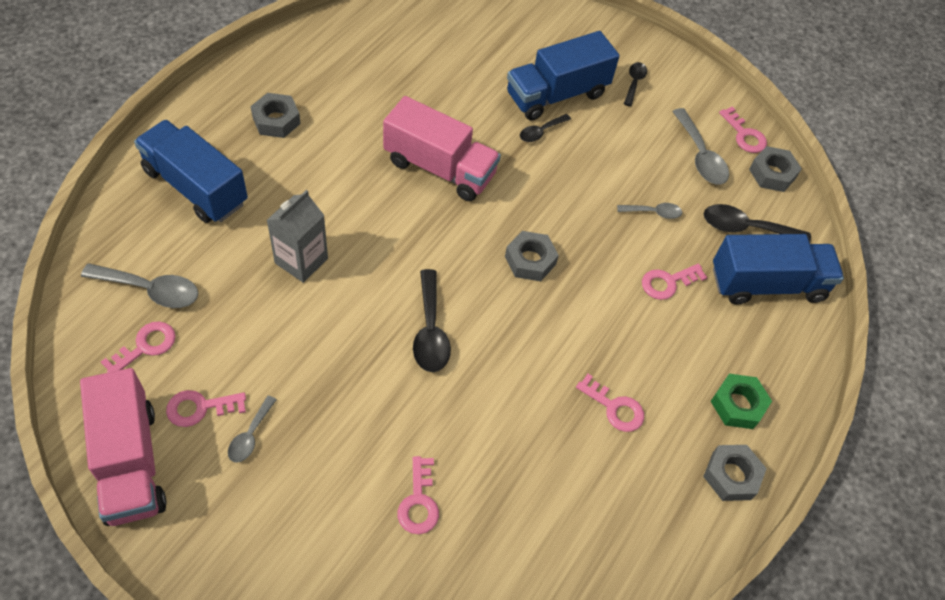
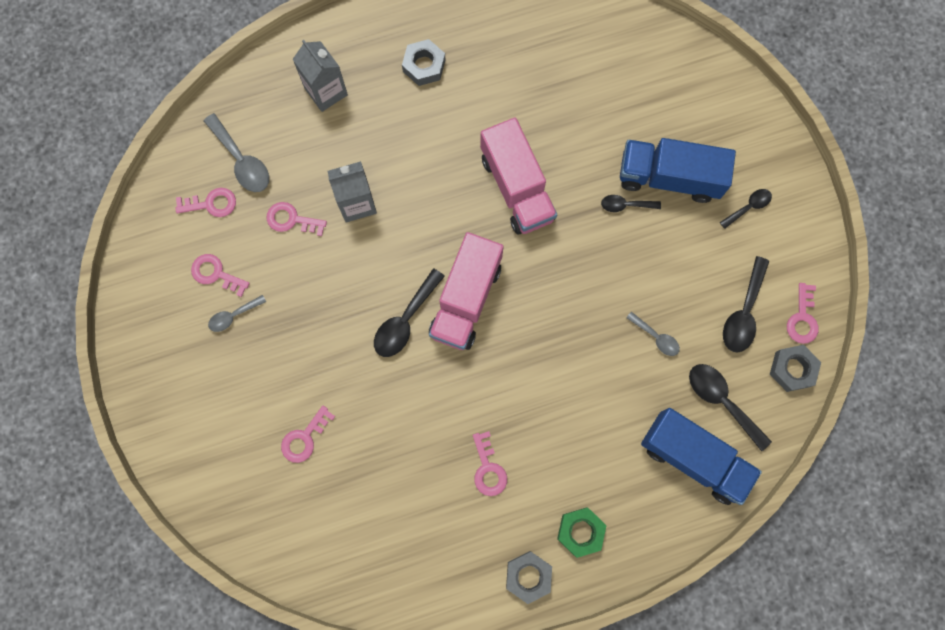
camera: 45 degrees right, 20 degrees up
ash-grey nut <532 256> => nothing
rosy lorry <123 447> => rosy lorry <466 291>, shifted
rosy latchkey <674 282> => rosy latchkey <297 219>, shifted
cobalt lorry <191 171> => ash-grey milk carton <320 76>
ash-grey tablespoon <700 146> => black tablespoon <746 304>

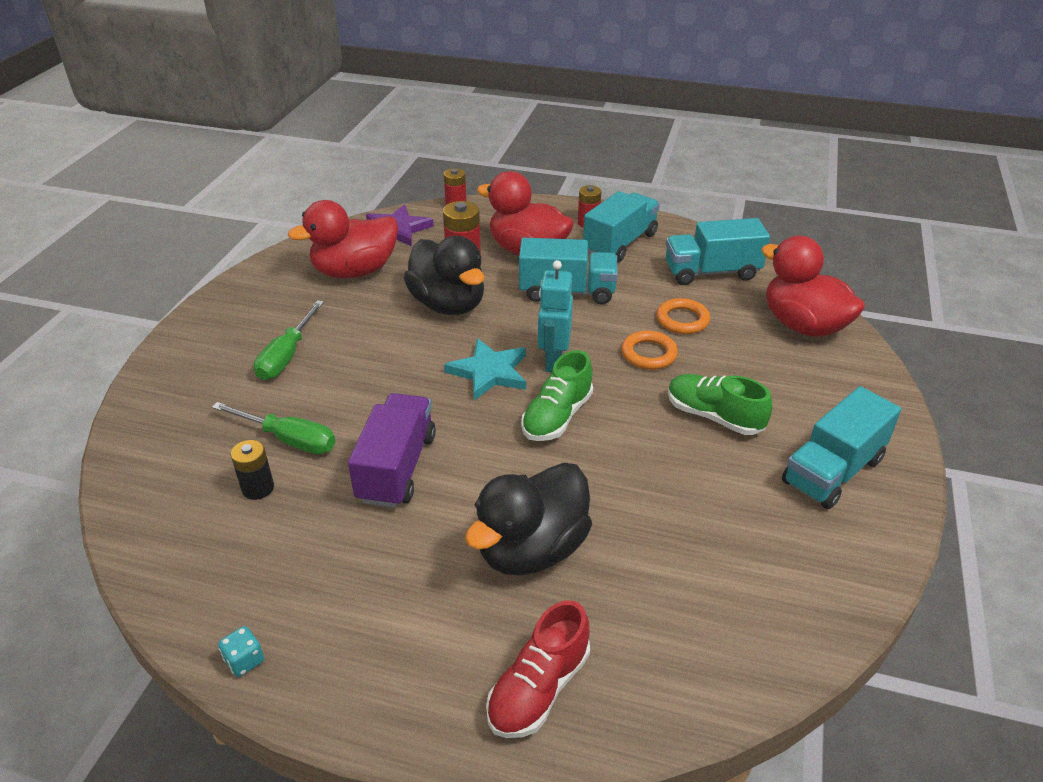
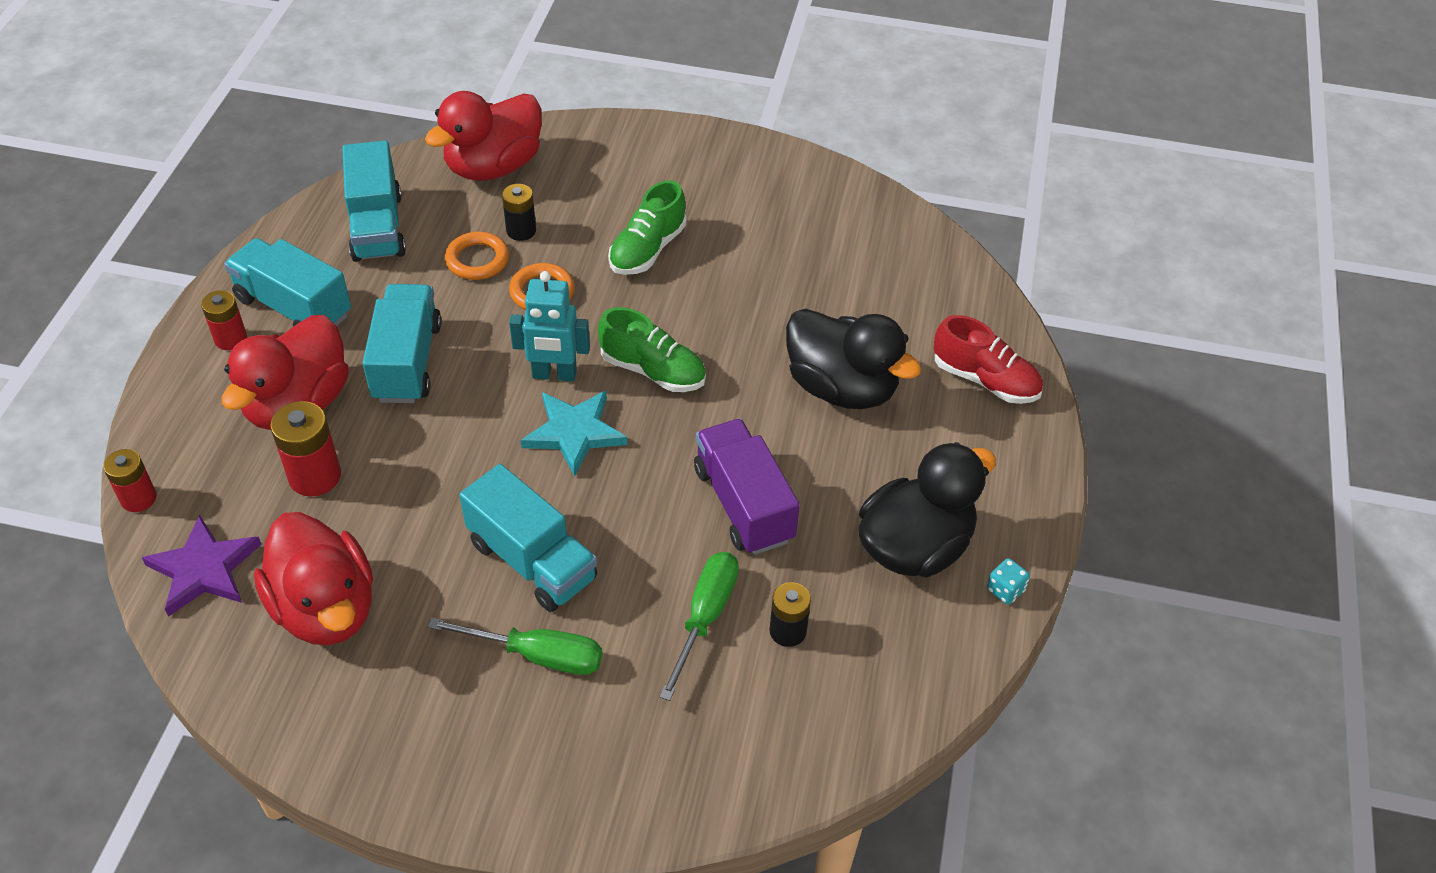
camera: 95 degrees left, 10 degrees up
nothing => black power cell <519 212>
black toy duck <444 275> => black toy duck <927 510>, shifted
turquoise lorry <841 447> => turquoise lorry <528 538>, shifted
purple lorry <392 450> => purple lorry <747 487>, 60 degrees clockwise

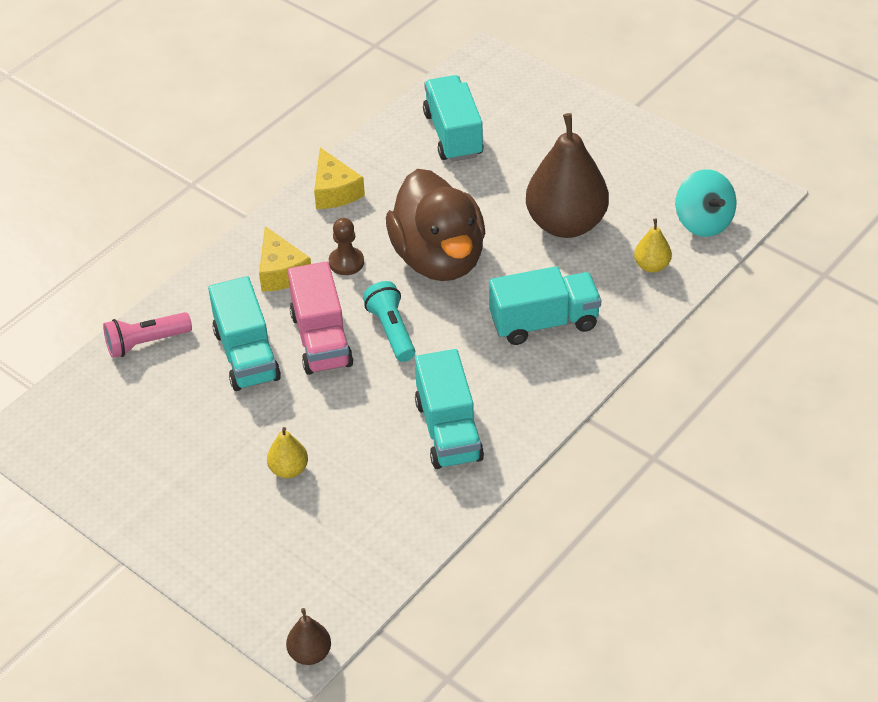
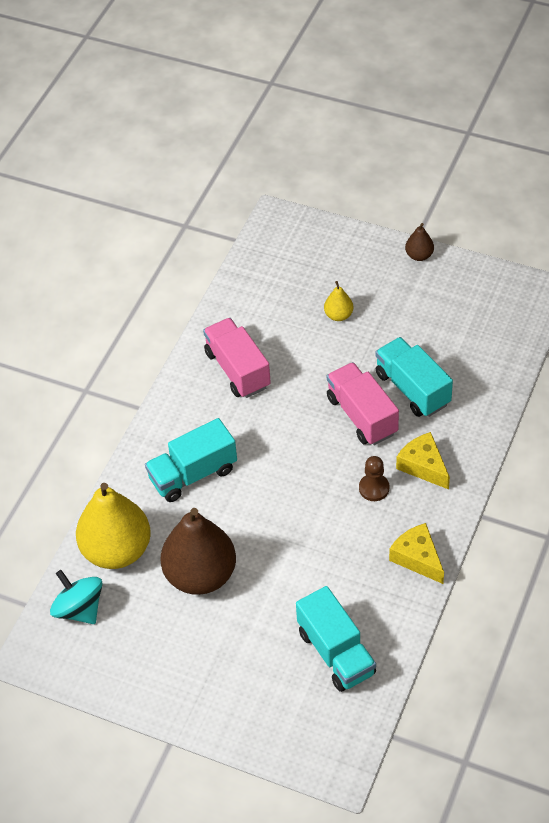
camera: 165 degrees right, 5 degrees up
rosy pocket torch <147 335> => nothing
turquoise pocket torch <389 321> => nothing
brown toy duck <435 225> => nothing
brown pear <308 636> => brown pear <419 242>, shifted
turquoise lorry <449 409> => rosy lorry <237 358>
yellow pear <653 246> => yellow pear <113 526>, x2.26

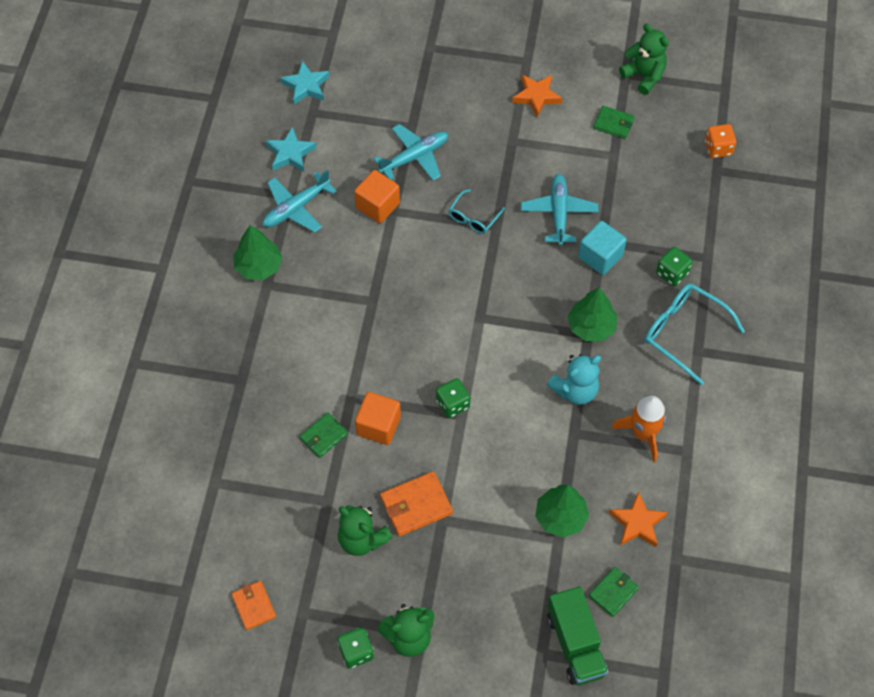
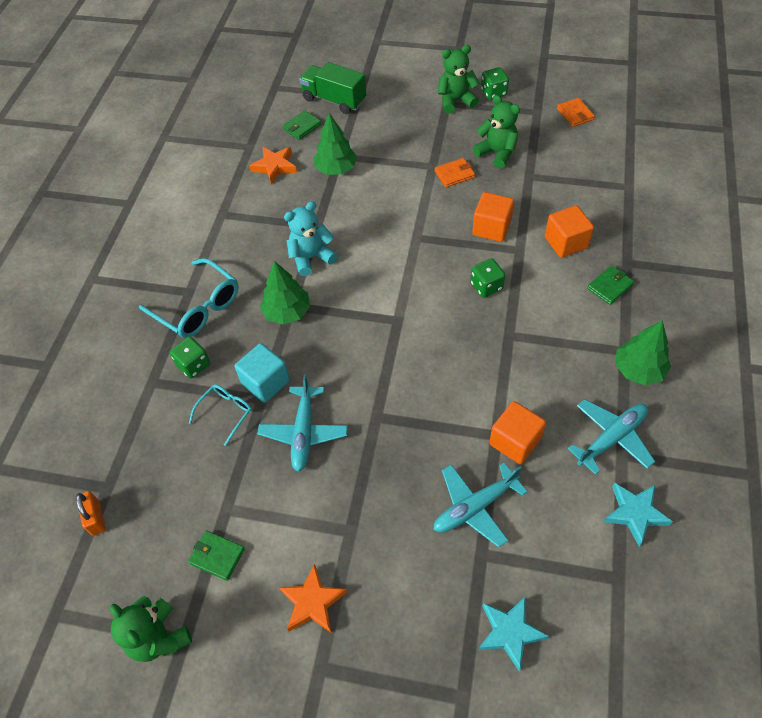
camera: 175 degrees left, 5 degrees down
bright orange toy rocket <638 429> => nothing
nothing => bright orange solid cube <569 231>
turquoise five-pointed star <305 82> => turquoise five-pointed star <513 634>, shifted
green billfold <323 435> => green billfold <610 285>, shifted
green die <453 398> => green die <487 278>, shifted
turquoise eyeglasses <476 211> => turquoise eyeglasses <220 415>, shifted
bright orange die <720 141> => bright orange lock <91 513>
green lorry <577 636> => green lorry <332 88>, 45 degrees counterclockwise
bright orange billfold <416 503> => bright orange billfold <455 172>, x0.66

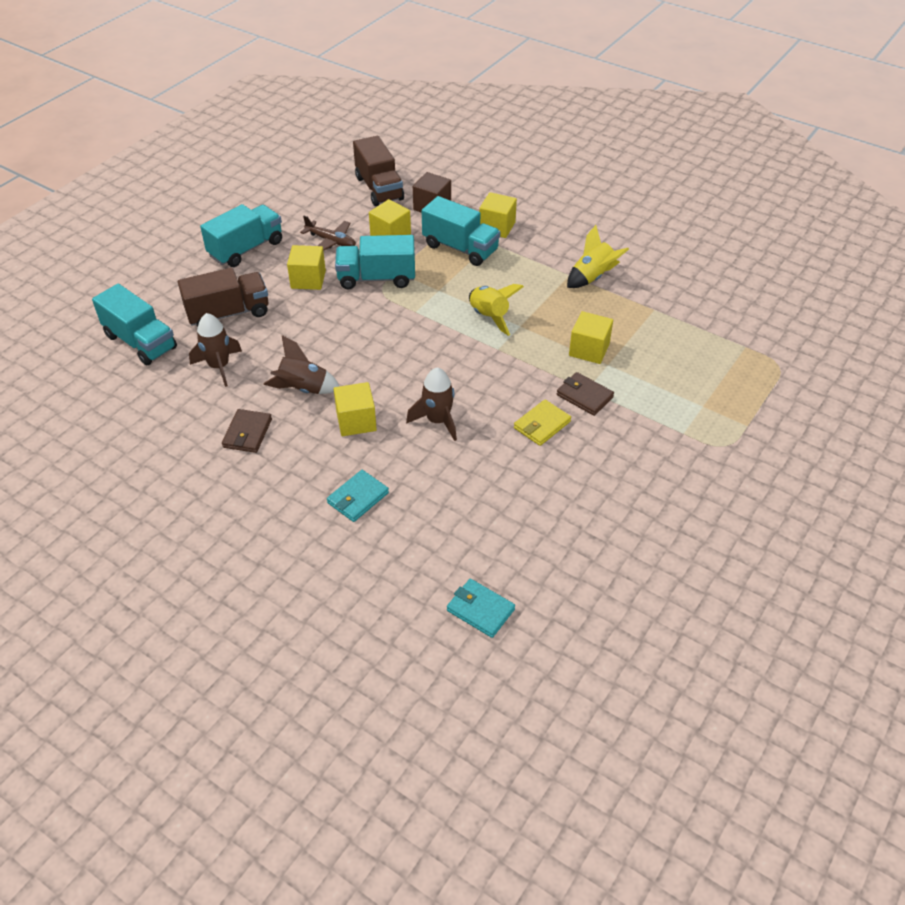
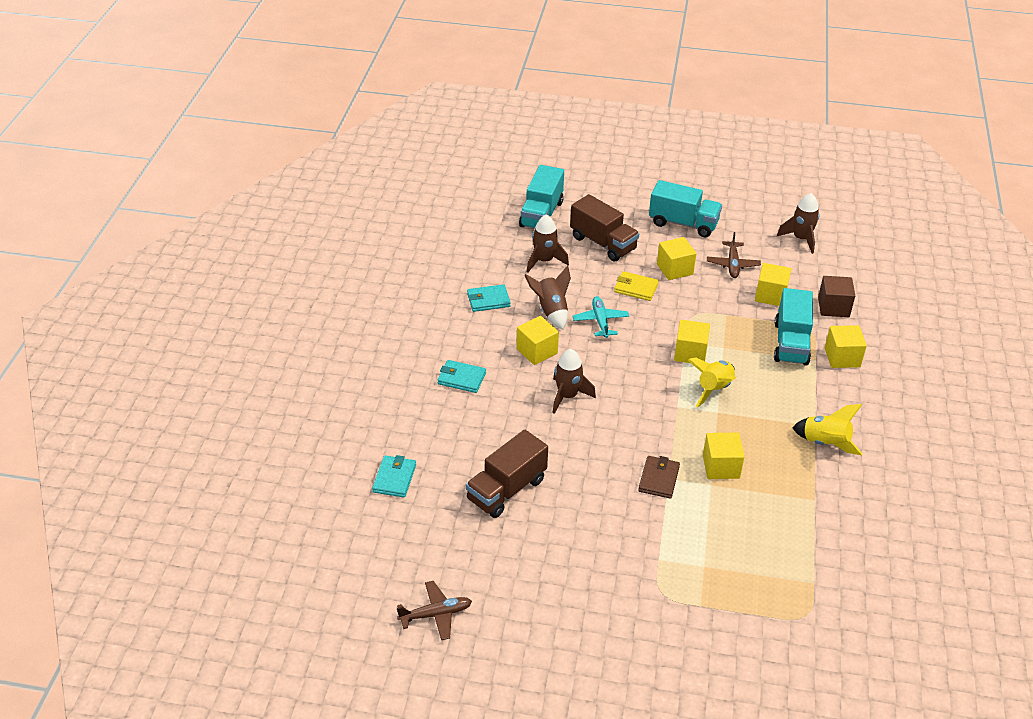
camera: 65 degrees right, 5 degrees down
turquoise lorry <375 262> => nothing
nothing => brown toy plane <434 610>
nothing => turquoise toy plane <600 317>
nothing => yellow solid cube <692 341>
nothing => brown toy rocket <798 223>
brown lorry <378 171> => brown lorry <507 474>, shifted
yellow billfold <542 422> => yellow billfold <636 286>, shifted
brown billfold <247 431> => turquoise billfold <489 298>

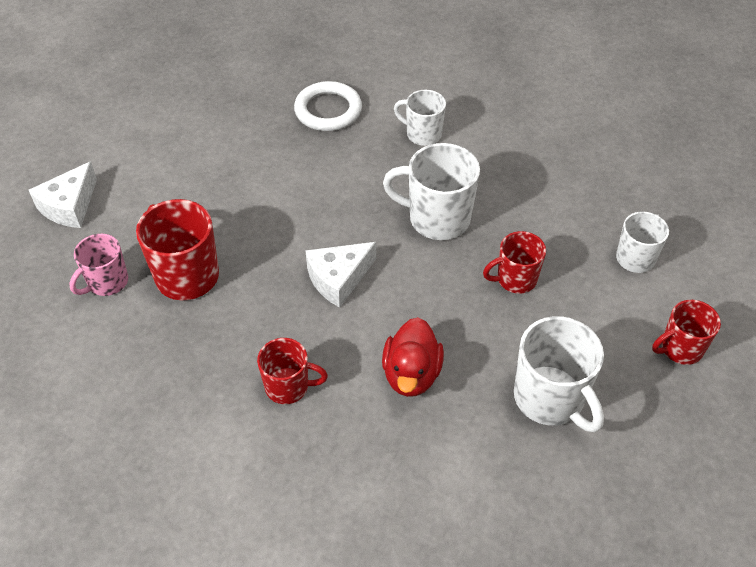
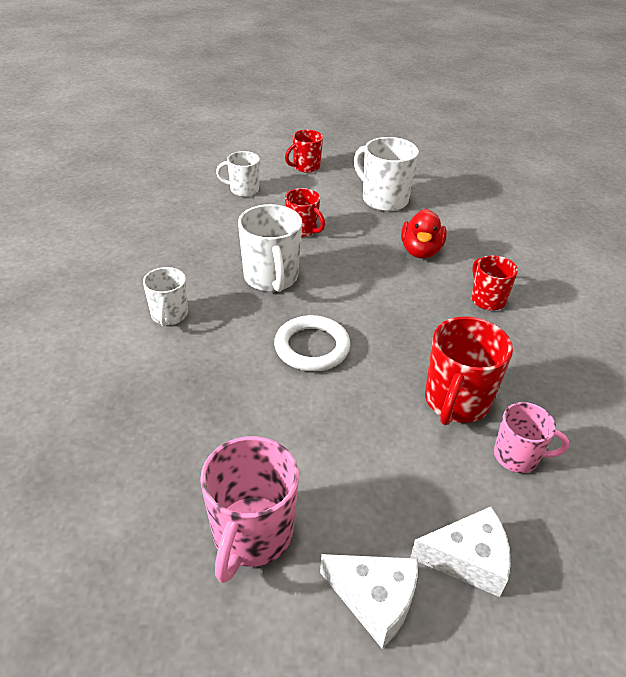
camera: 120 degrees left, 10 degrees down
nothing => rosy coffee mug <249 509>
white hoop <328 106> => white hoop <312 343>, shifted
white piece of cheese <340 274> => white piece of cheese <369 601>, shifted
red toy duck <413 357> => red toy duck <424 234>, 120 degrees clockwise
white coffee mug <559 374> => white coffee mug <386 174>, 75 degrees counterclockwise
red coffee mug <686 332> => red coffee mug <304 151>, 105 degrees clockwise

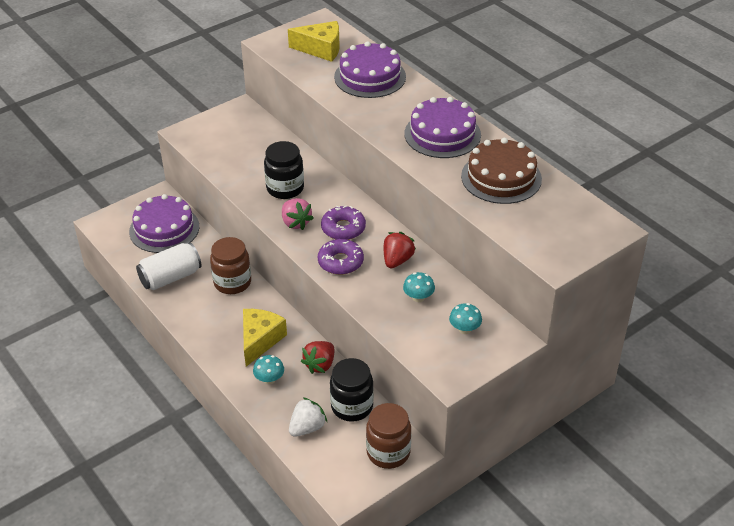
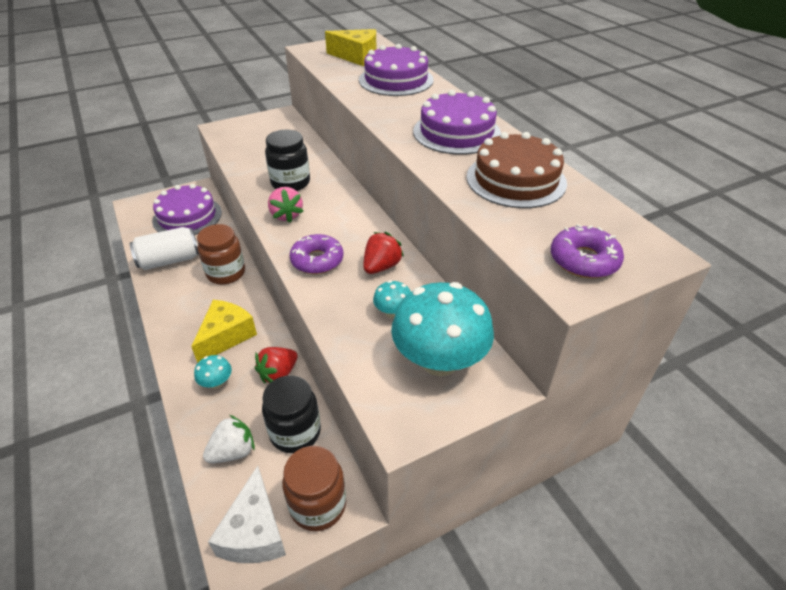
camera: 10 degrees right, 0 degrees up
nothing => white piece of cheese <247 514>
purple donut <343 223> => purple donut <587 251>, shifted
turquoise fungus <465 318> => turquoise fungus <442 329>, x2.28

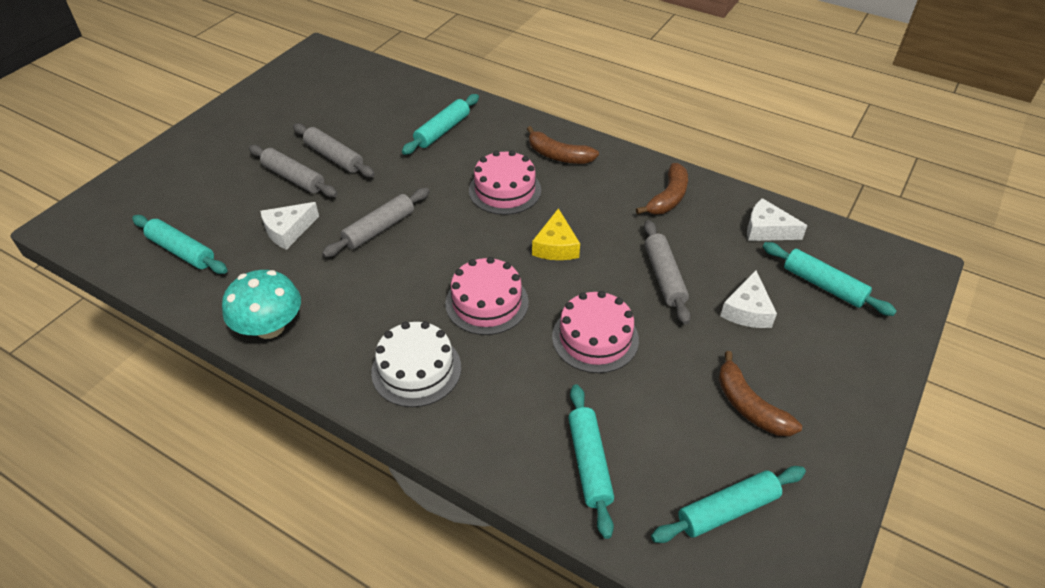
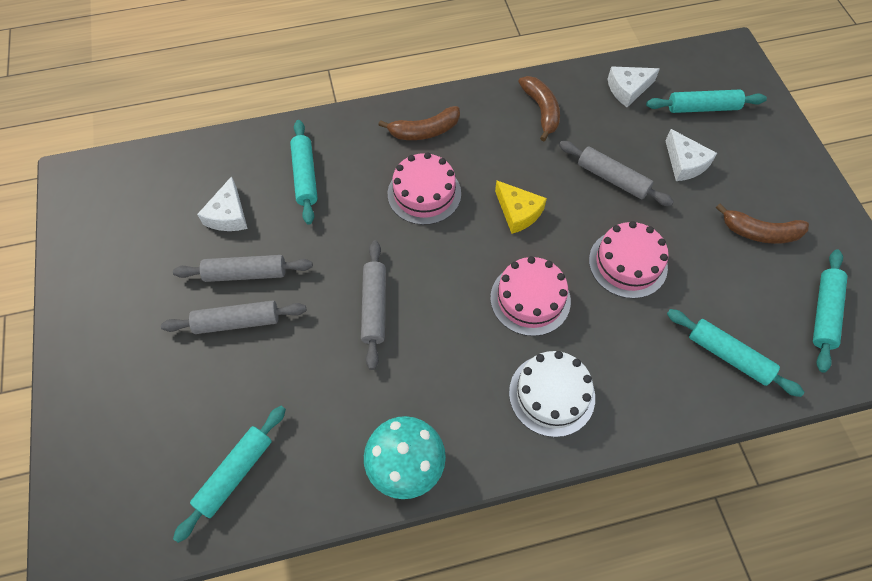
camera: 45 degrees left, 15 degrees up
white piece of cheese <289 226> => white piece of cheese <222 203>, shifted
turquoise rolling pin <179 244> => turquoise rolling pin <229 474>, 45 degrees counterclockwise

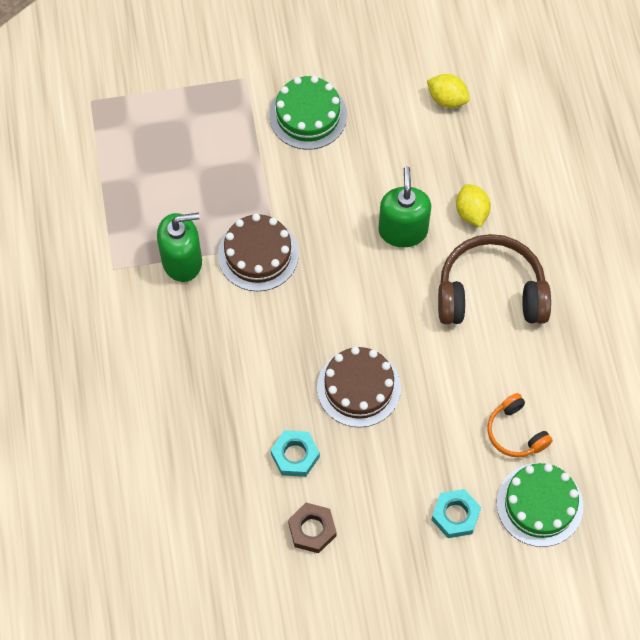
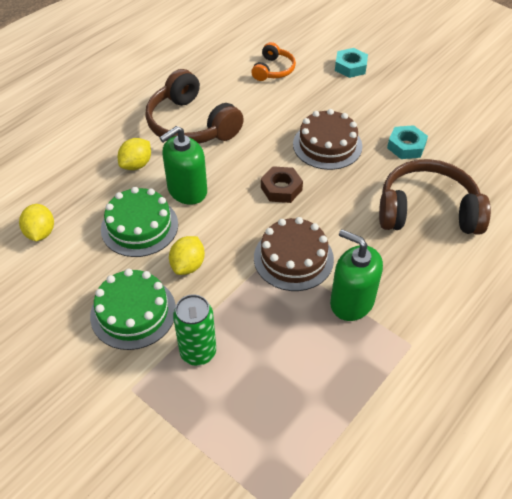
camera: 130 degrees left, 15 degrees down
nothing => yellow toy lemon <187 255>
nothing => green tin <194 330>
nothing => brown headphones <435 197>
brown nut <312 528> => brown nut <282 184>, shifted
green cake <540 505> => green cake <139 222>, shifted

